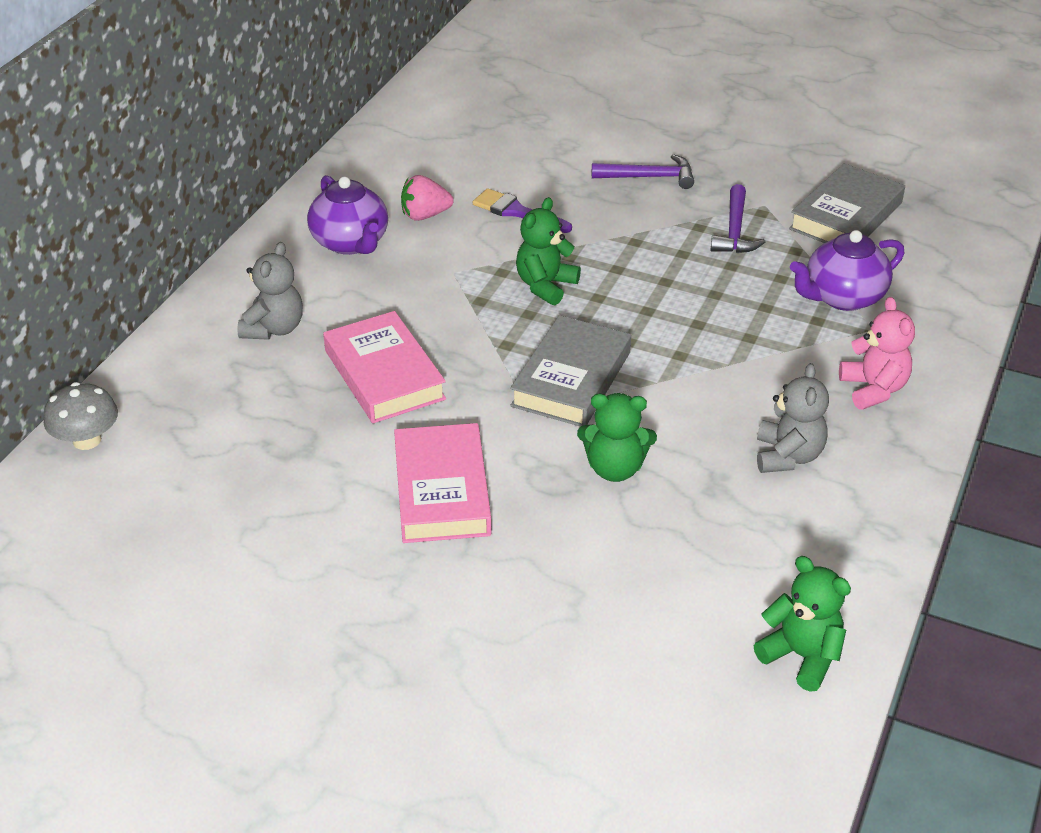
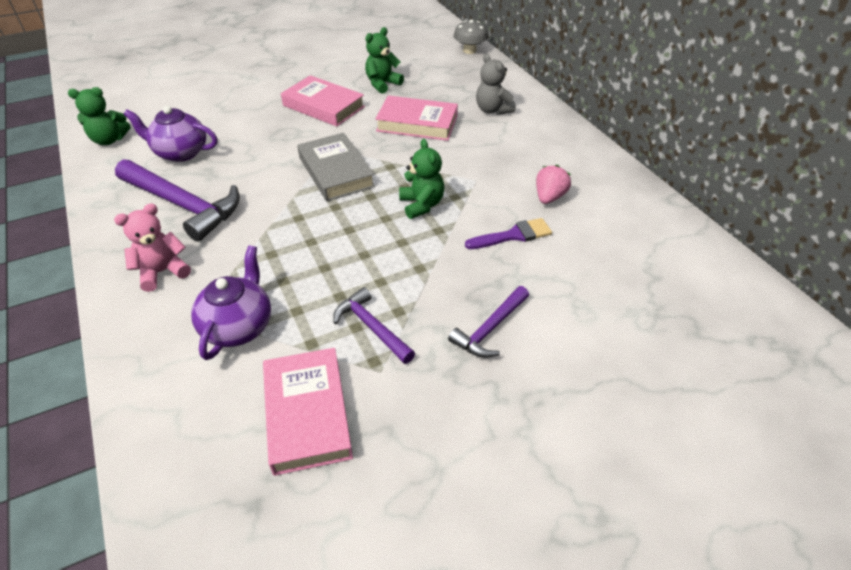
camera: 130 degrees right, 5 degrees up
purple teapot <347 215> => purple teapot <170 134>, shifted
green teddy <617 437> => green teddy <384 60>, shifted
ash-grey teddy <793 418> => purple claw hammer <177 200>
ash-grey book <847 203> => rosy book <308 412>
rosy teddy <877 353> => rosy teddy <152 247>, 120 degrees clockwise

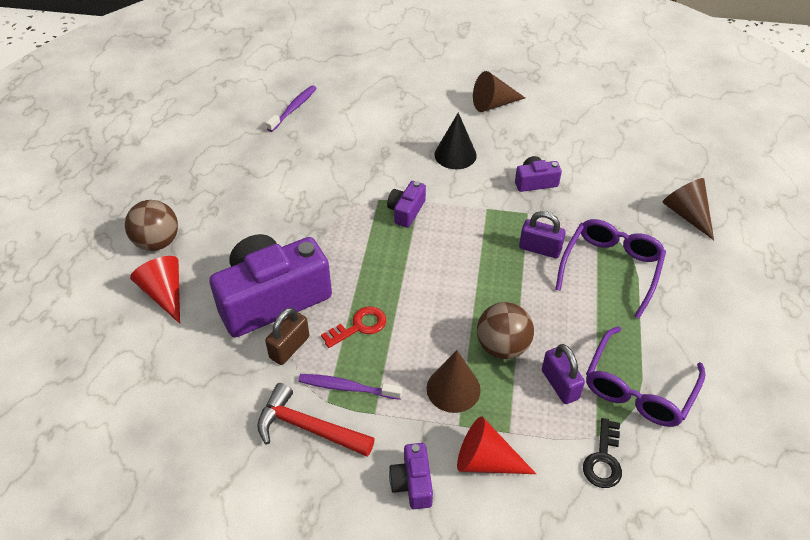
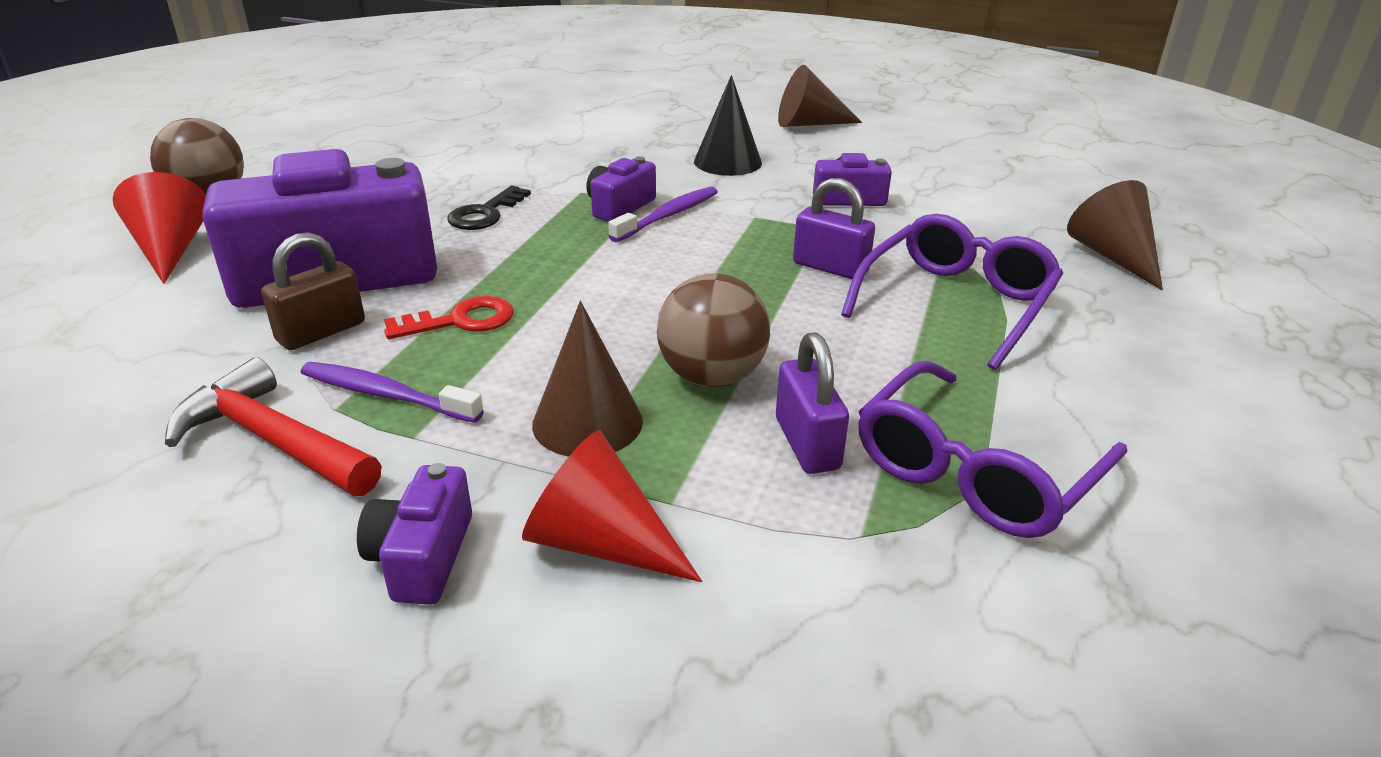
camera: 10 degrees right, 15 degrees down
purple dental brush <291 108> => purple dental brush <663 214>, shifted
black latchkey <602 453> => black latchkey <489 208>, shifted

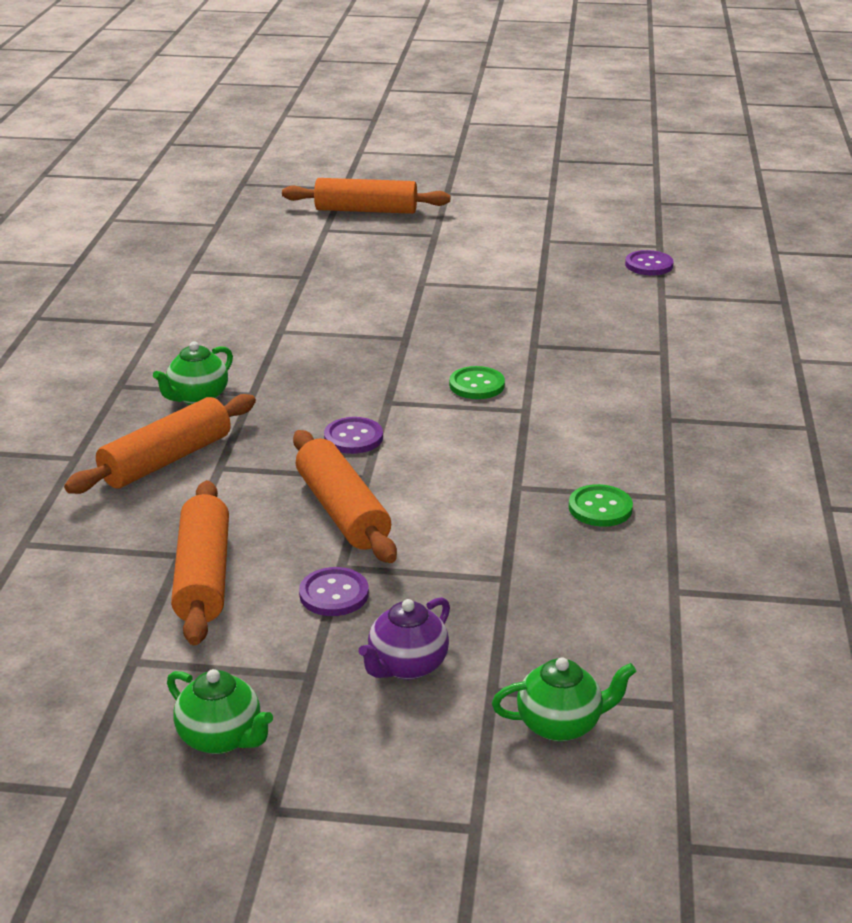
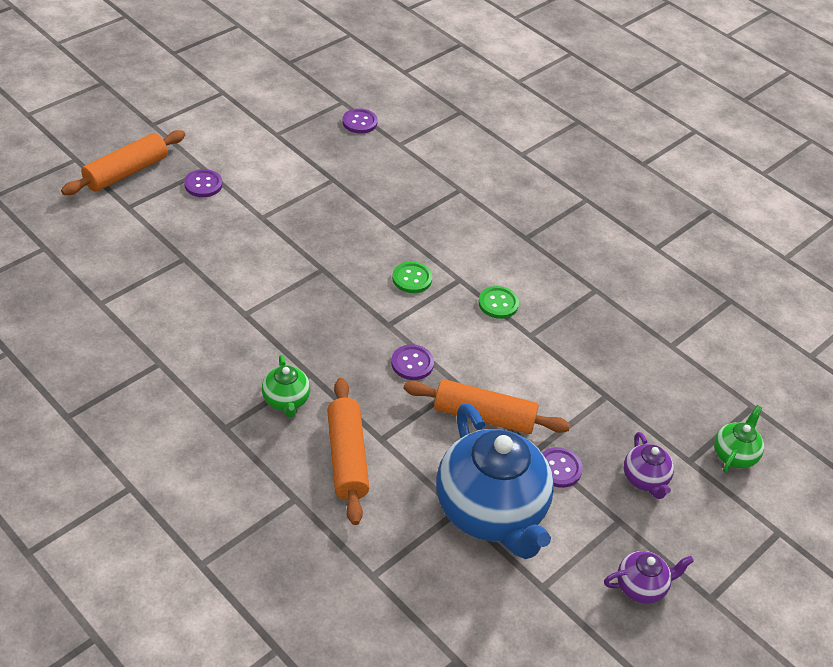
camera: 55 degrees left, 15 degrees up
nothing => purple button <203 183>
green button <601 505> => green button <498 302>, shifted
bright orange rolling pin <200 562> => cobalt teapot <495 481>
green teapot <220 711> => purple teapot <649 577>

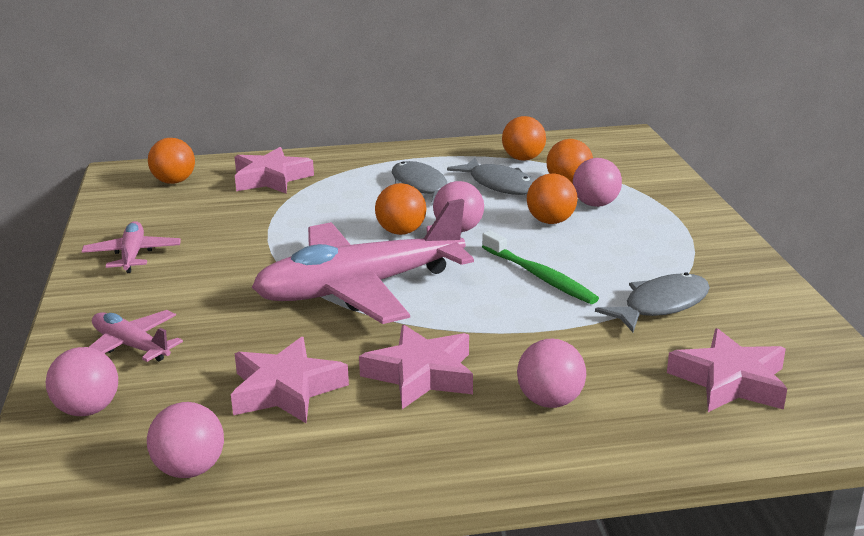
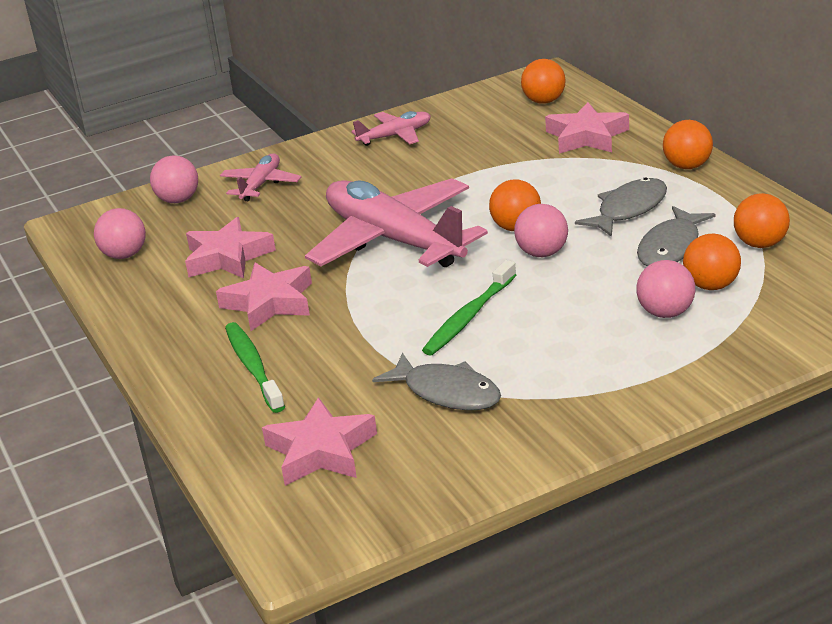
camera: 75 degrees right, 5 degrees up
bright orange sphere <552 199> => bright orange sphere <688 144>, shifted
rosy sphere <551 373> => green dental brush <255 367>

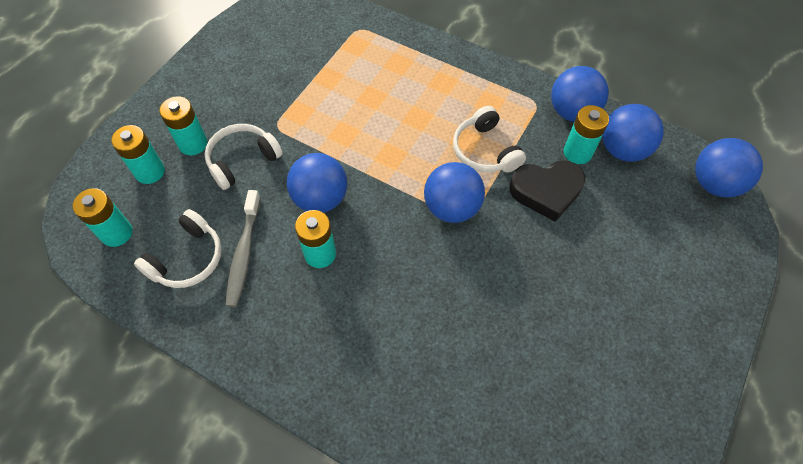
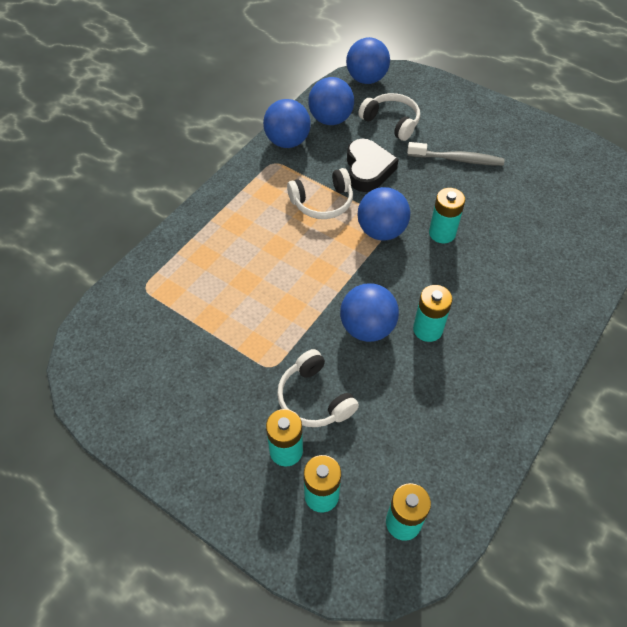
camera: 85 degrees left, 5 degrees down
white headphones <178 248> => white headphones <389 117>, shifted
ash-grey dental brush <243 248> => ash-grey dental brush <455 154>, shifted
turquoise power cell <586 134> => turquoise power cell <447 215>, shifted

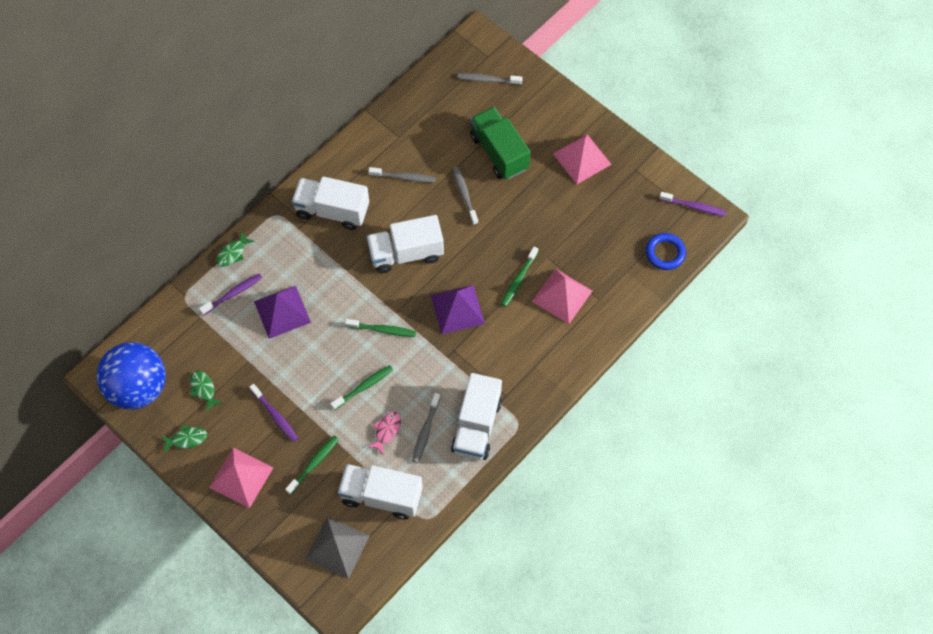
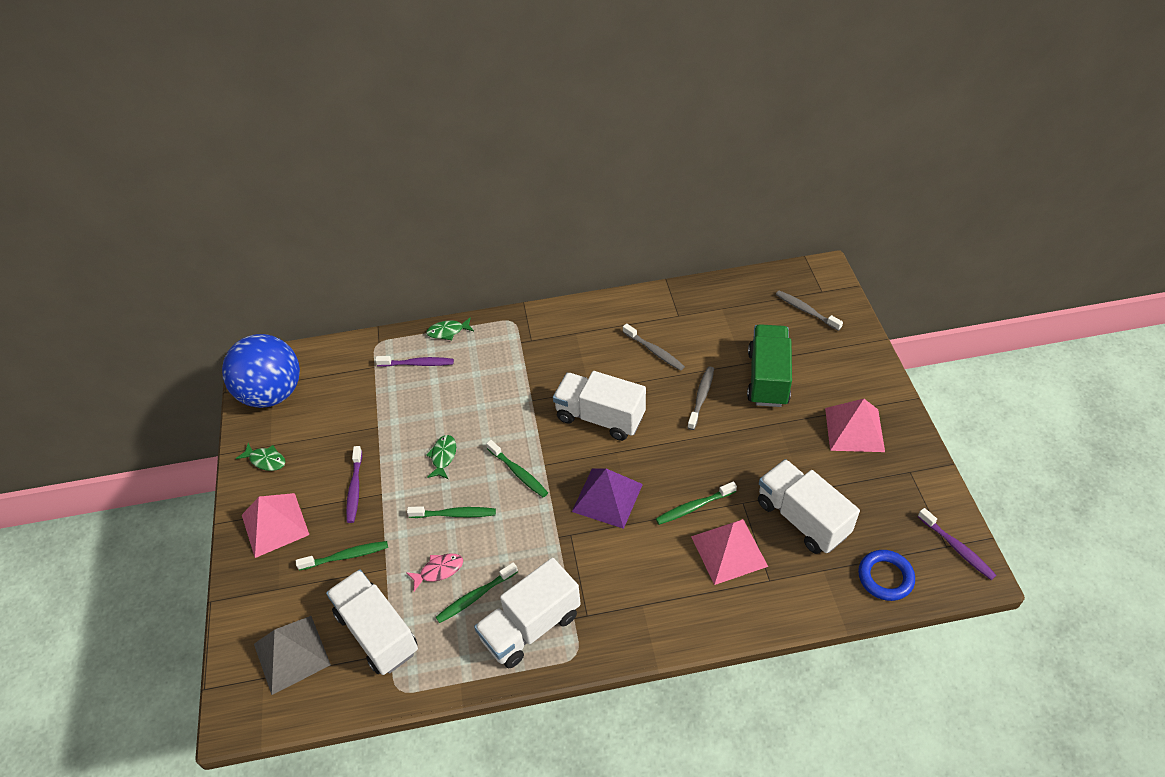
camera: 40 degrees right, 15 degrees down
purple pyramid shape <282 312> => nothing
green fish <206 391> => green fish <441 457>, shifted
white lorry <330 203> => white lorry <809 506>, shifted
ash-grey dental brush <426 428> => green dental brush <477 592>

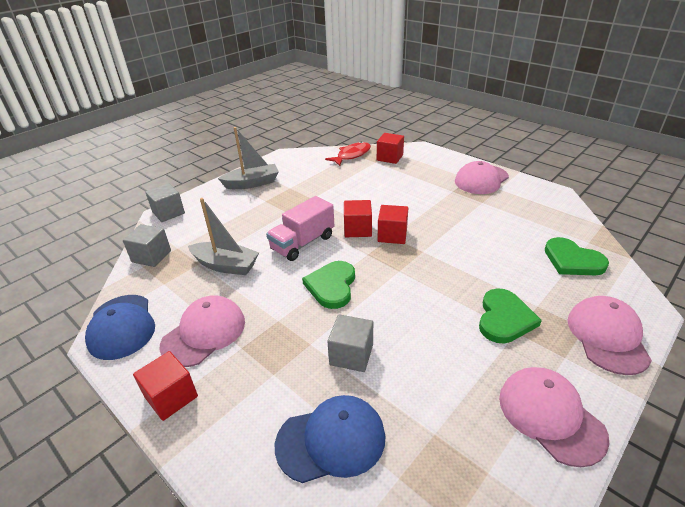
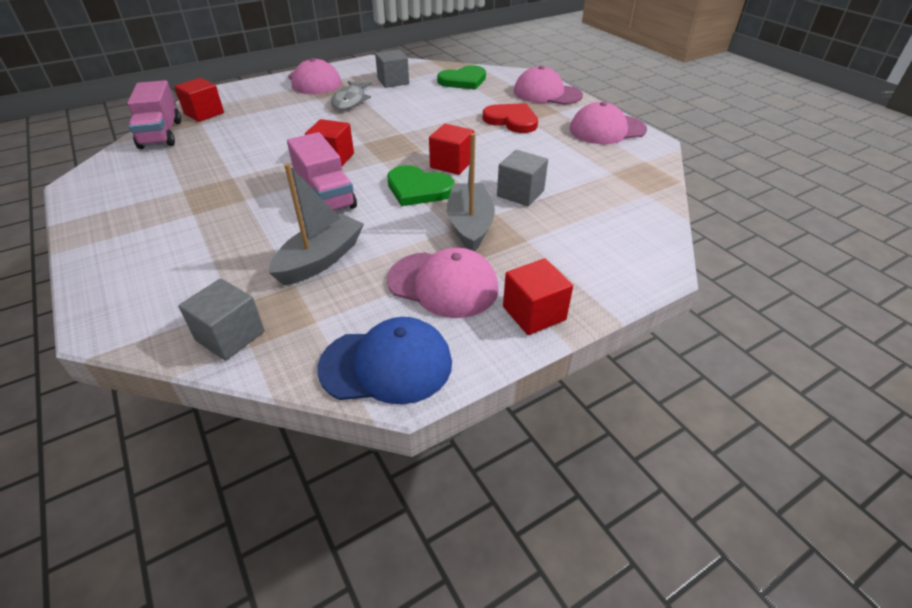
camera: 75 degrees left, 5 degrees up
cobalt baseball cap <330 439> => nothing
nothing => ash-grey fish <351 95>
ash-grey solid cube <165 202> => ash-grey solid cube <392 69>, shifted
ash-grey sailboat <248 158> => ash-grey sailboat <471 192>, shifted
red solid cube <393 224> => red solid cube <451 149>, shifted
red fish <348 153> => rosy lorry <154 114>
green heart <510 316> => red heart <510 118>
rosy baseball cap <202 331> => rosy baseball cap <443 283>, 150 degrees clockwise

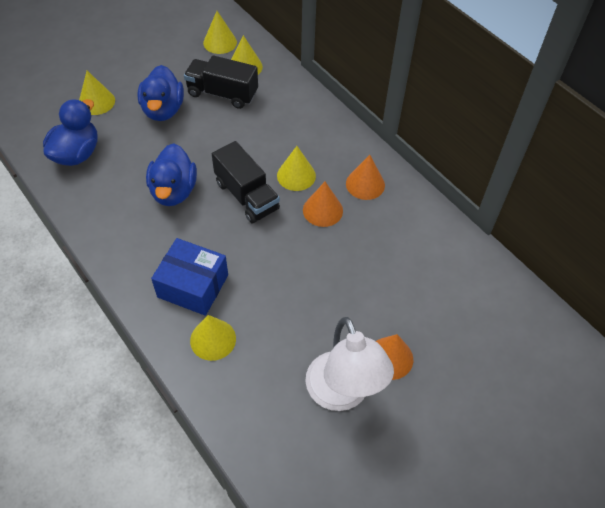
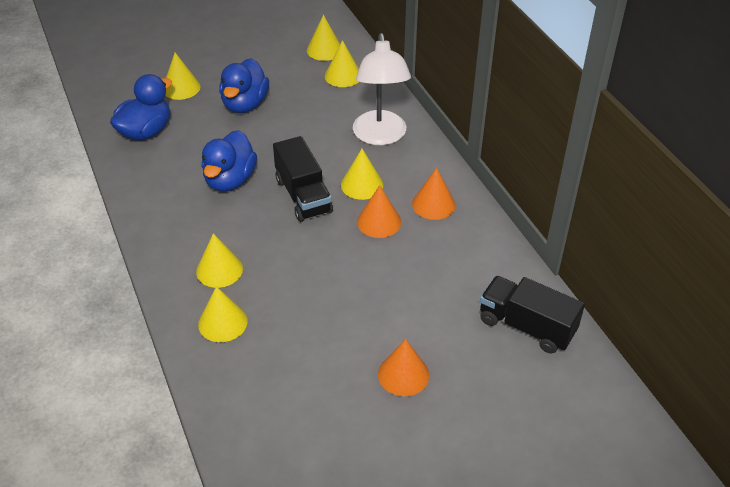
camera: 15 degrees right, 10 degrees down
black lorry <221 82> => black lorry <532 315>, shifted
white lamp <349 364> => white lamp <382 89>, shifted
cobalt package <189 277> => yellow cone shape <219 260>

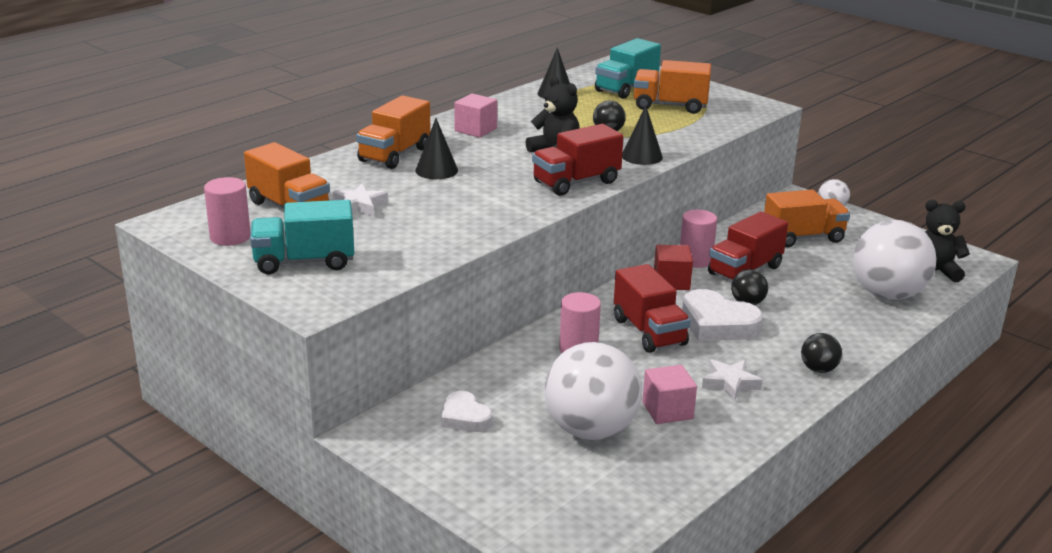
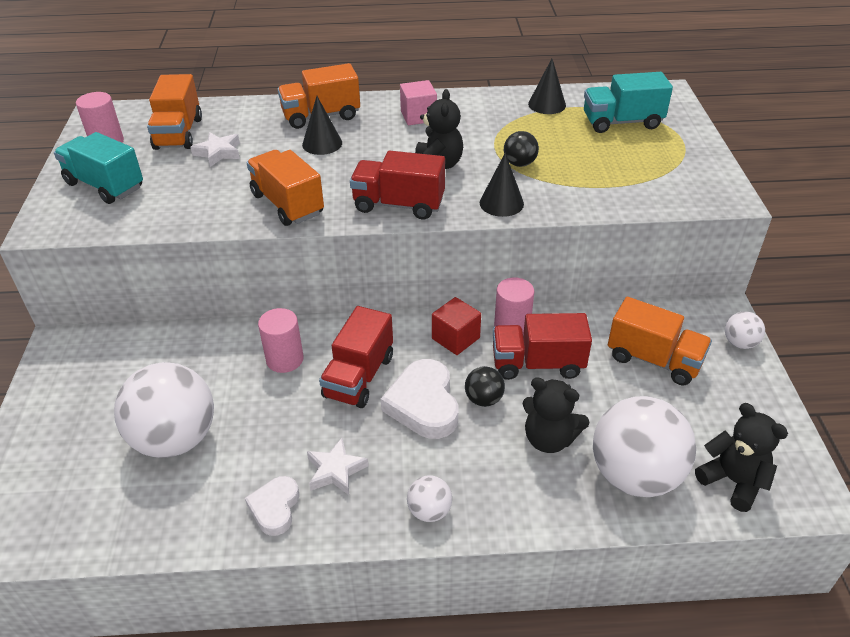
camera: 45 degrees right, 15 degrees up
rosy solid cube <669 394> => nothing
nothing => black teddy <555 415>
white heart <466 411> => white heart <272 506>, shifted
bright orange lorry <673 87> => bright orange lorry <285 188>, shifted
black sphere <821 353> => white sphere <429 499>

